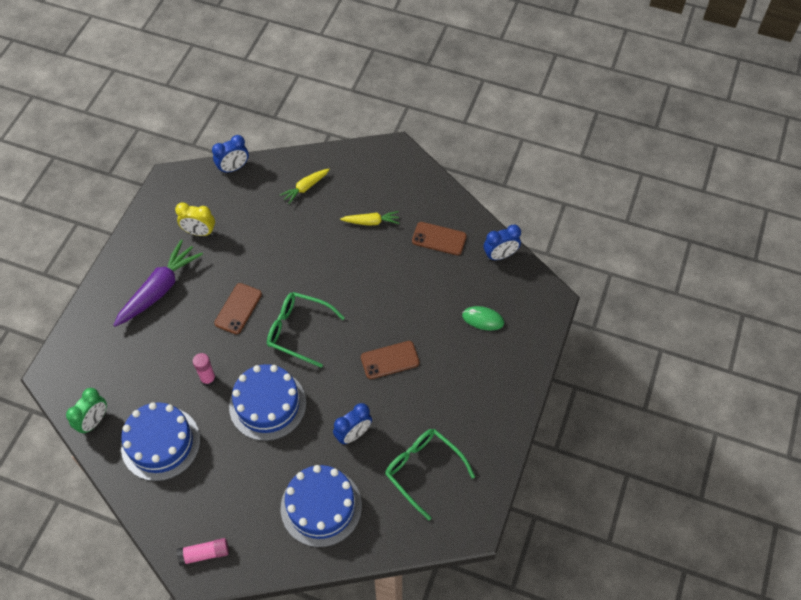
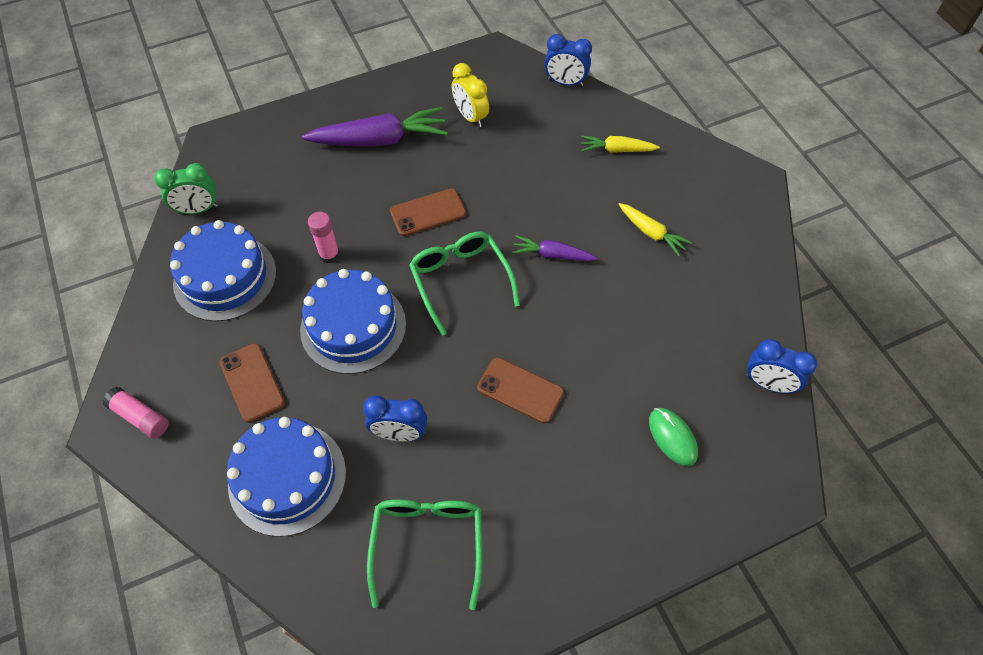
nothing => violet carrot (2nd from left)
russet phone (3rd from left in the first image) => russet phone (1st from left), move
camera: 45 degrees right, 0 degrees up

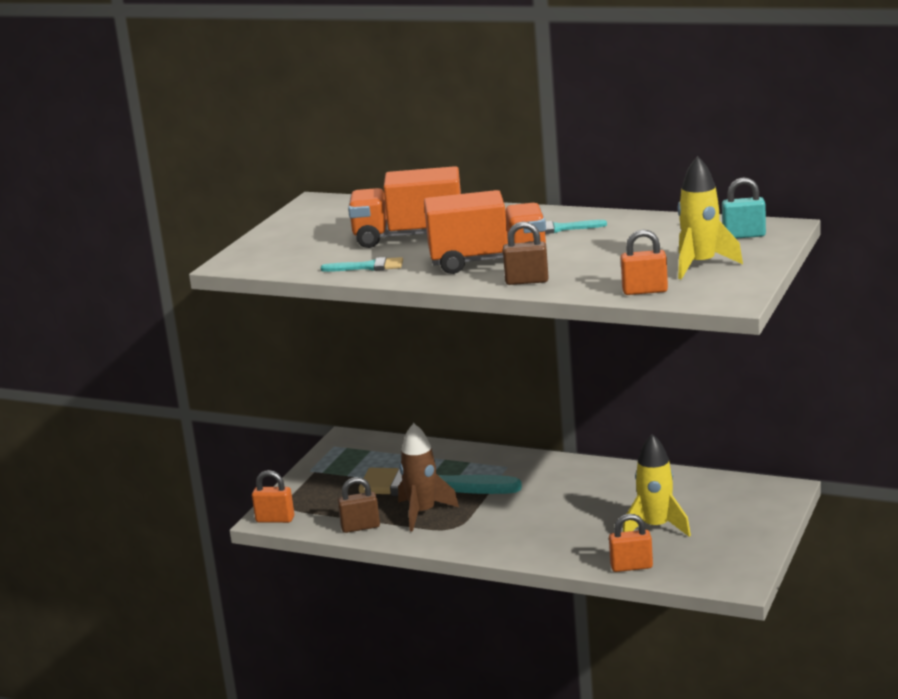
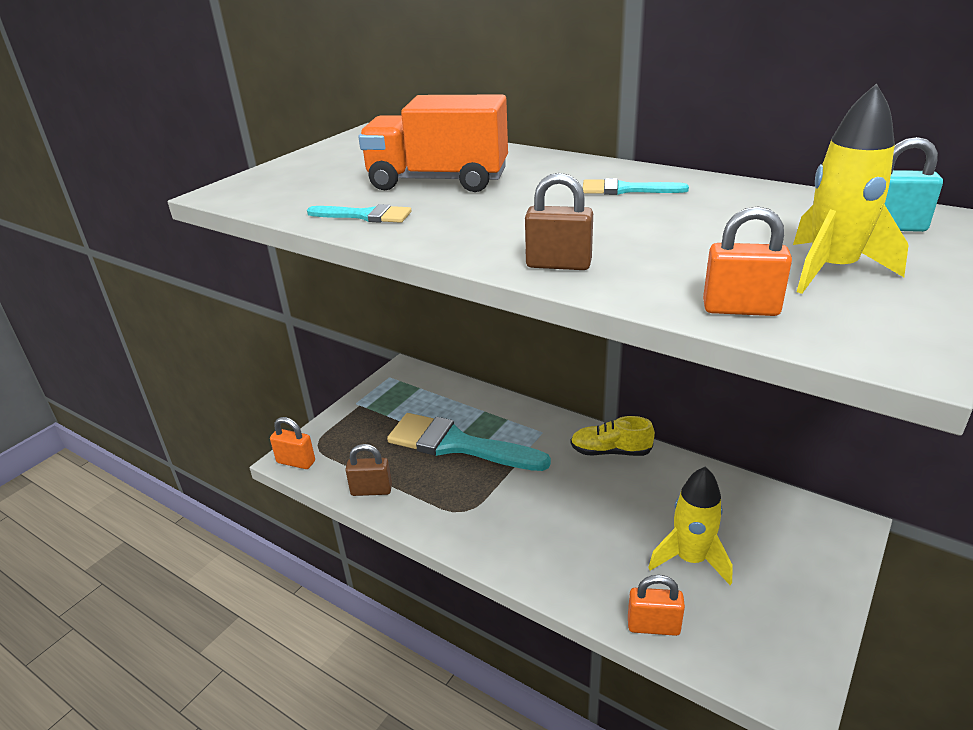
russet toy rocket => nothing
orange-coloured truck (2nd from left) => nothing
nothing => golden sneaker
camera: 10 degrees right, 10 degrees up

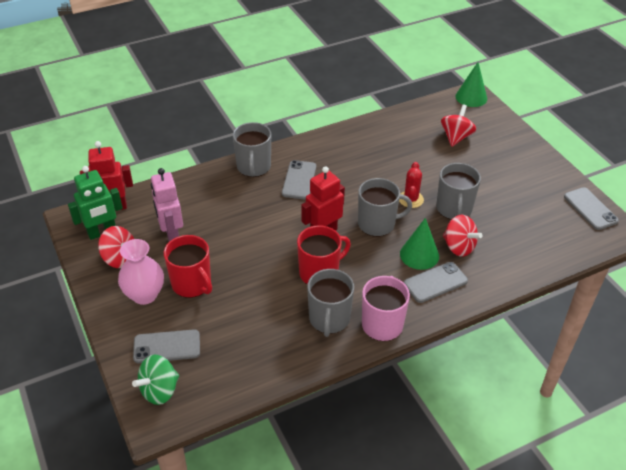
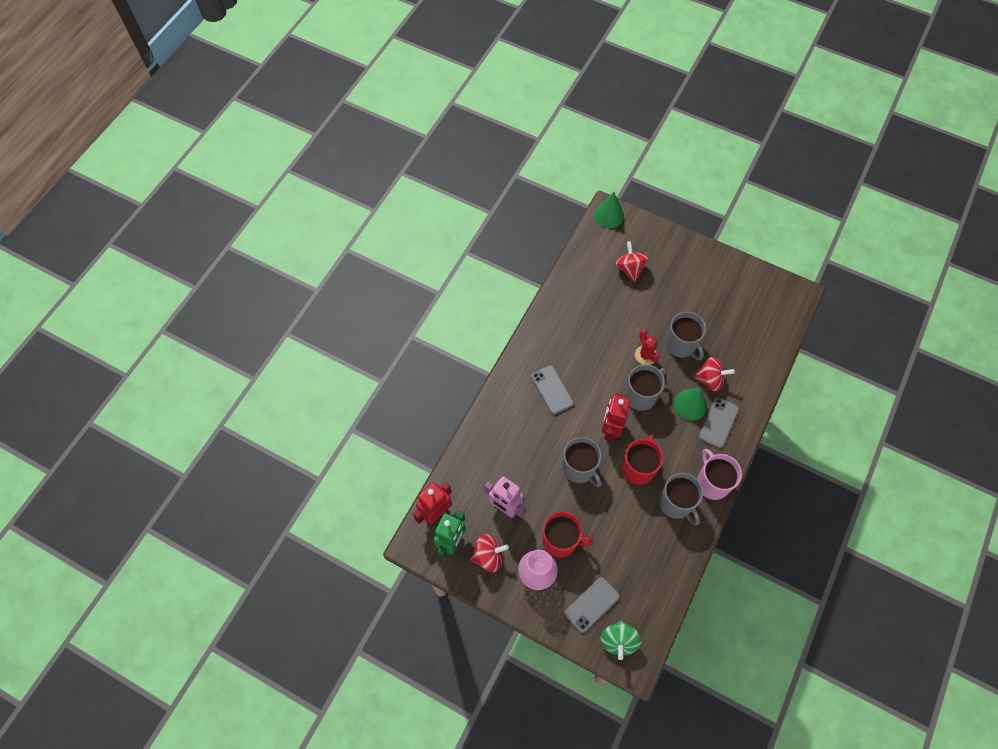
gray phone (4th from left) => nothing
gray mug (1st from left), move
camera: 35 degrees left, 20 degrees up

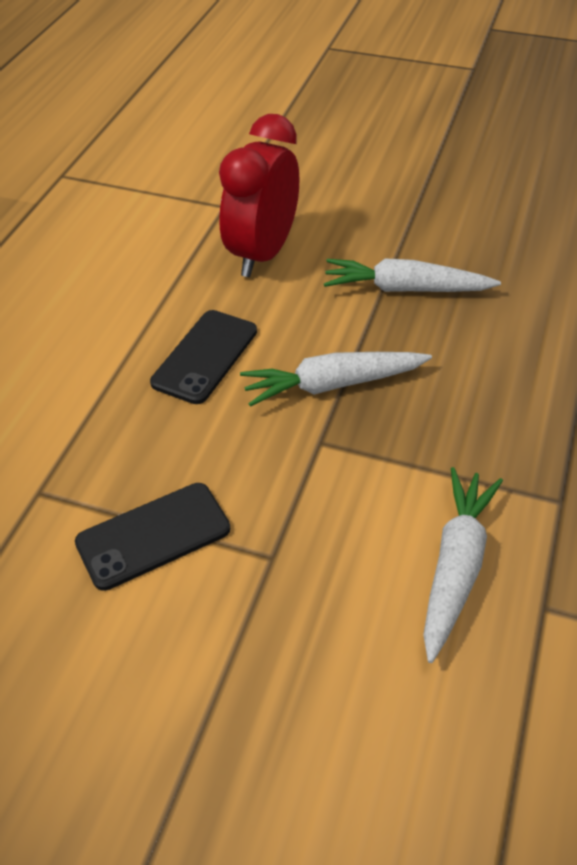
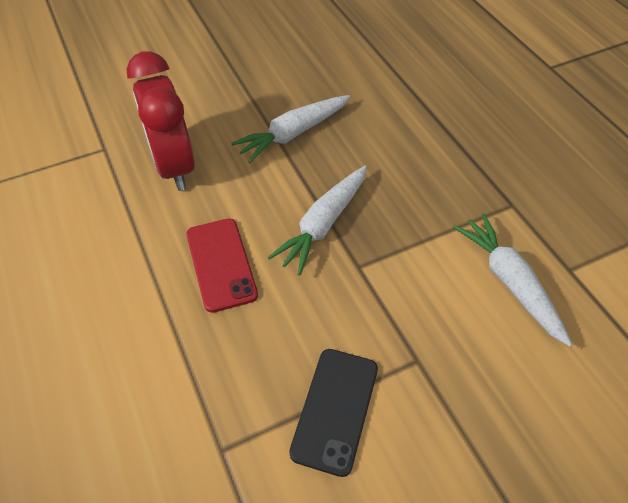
jet-black phone (2nd from left) => red phone
camera: 45 degrees left, 5 degrees up

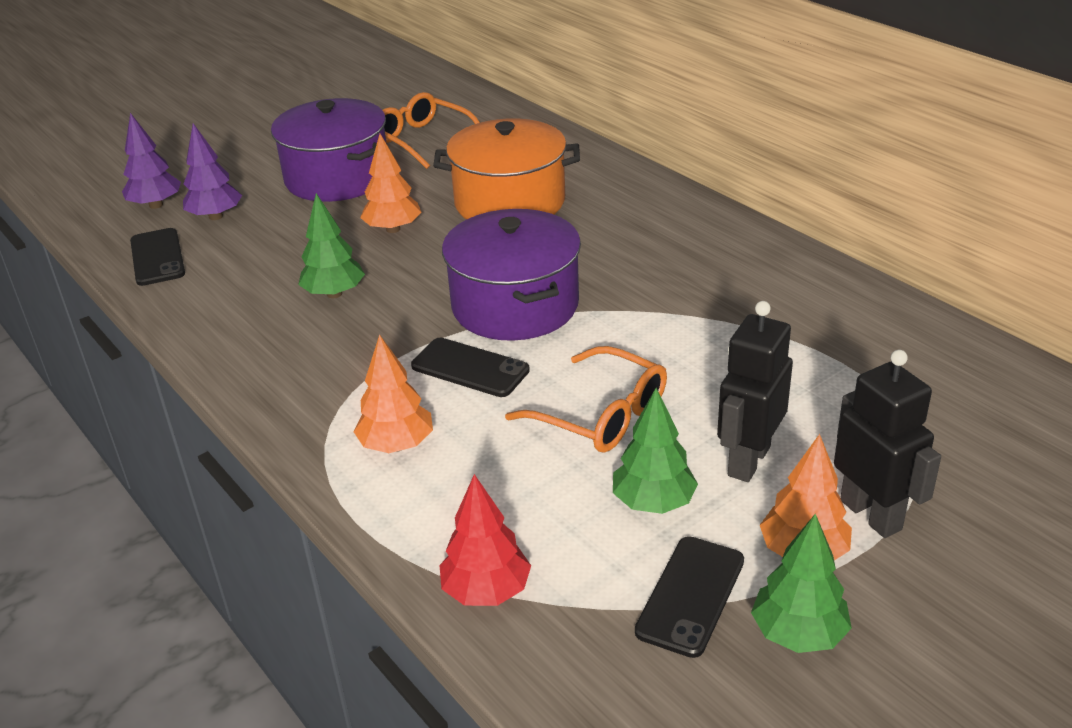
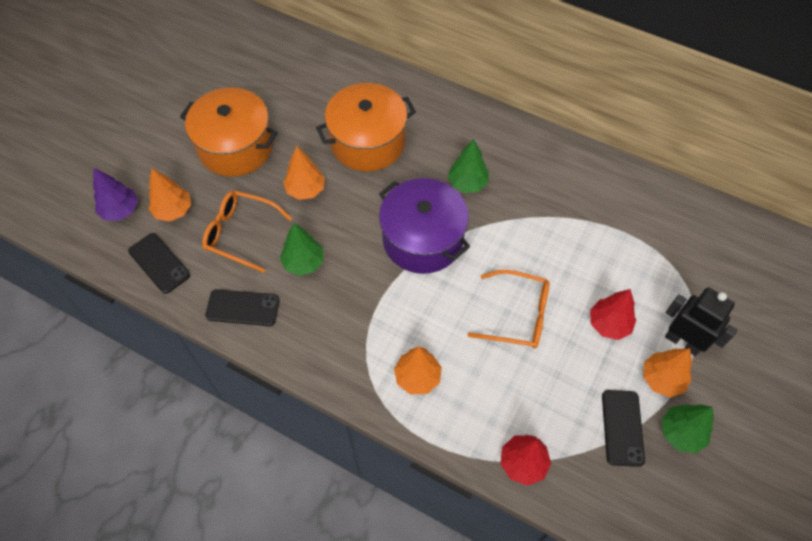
orange-coloured glasses (1st from left), move
jet-black phone (2nd from left), move
green fir tree (2nd from left), move
jet-black toy robot (1st from left) => red fir tree (2nd from left)
violet fir tree (2nd from left) => orange-coloured fir tree (1st from left)
violet cooking pot (1st from left) => orange-coloured cooking pot (1st from left)
camera: 25 degrees left, 25 degrees up

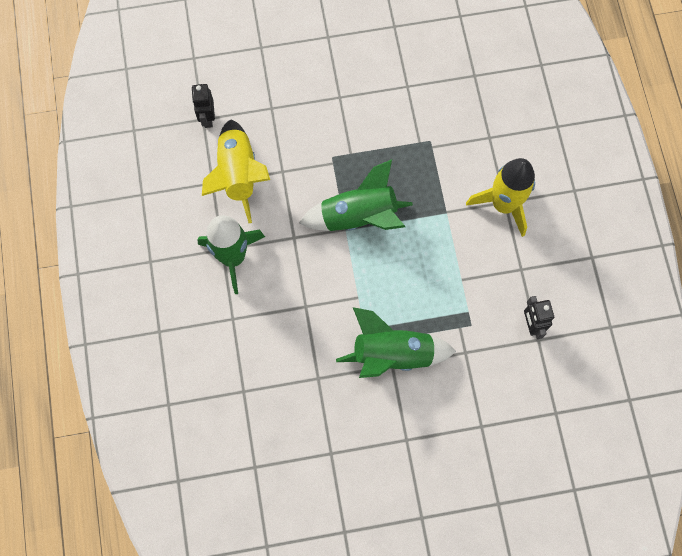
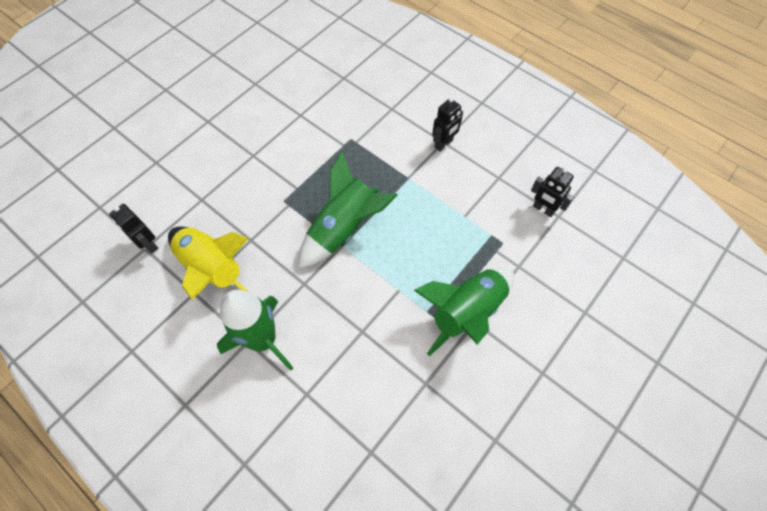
golden toy rocket (2nd from left) => jet-black toy robot (2nd from left)
camera: 40 degrees left, 10 degrees down

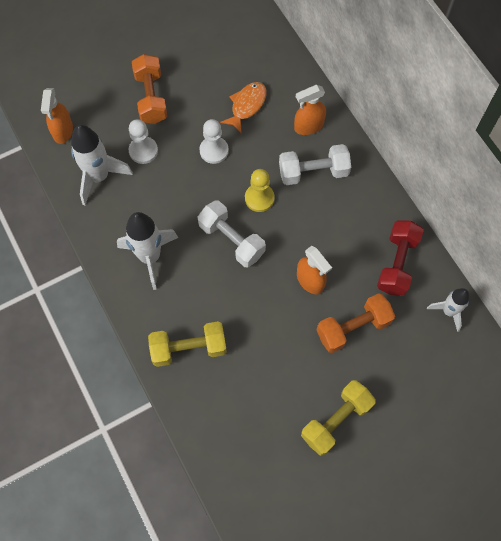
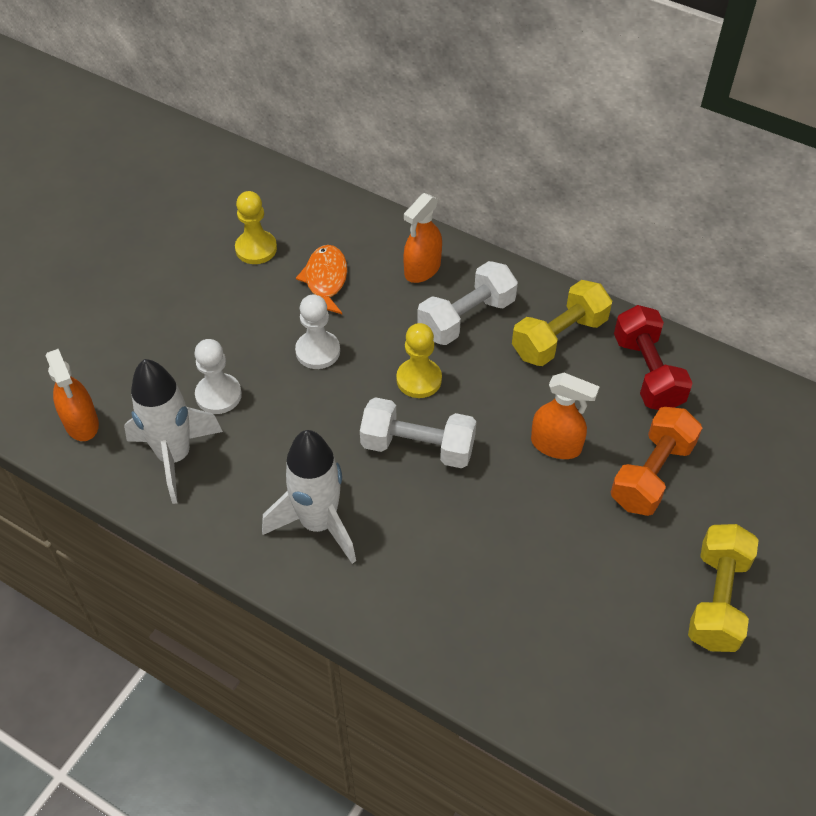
orange-coloured free weight (1st from left) => nothing
pure white toy rocket (3rd from left) => nothing
nothing => golden chess pawn (1st from left)
golden free weight (1st from left), move
camera: 30 degrees left, 15 degrees down

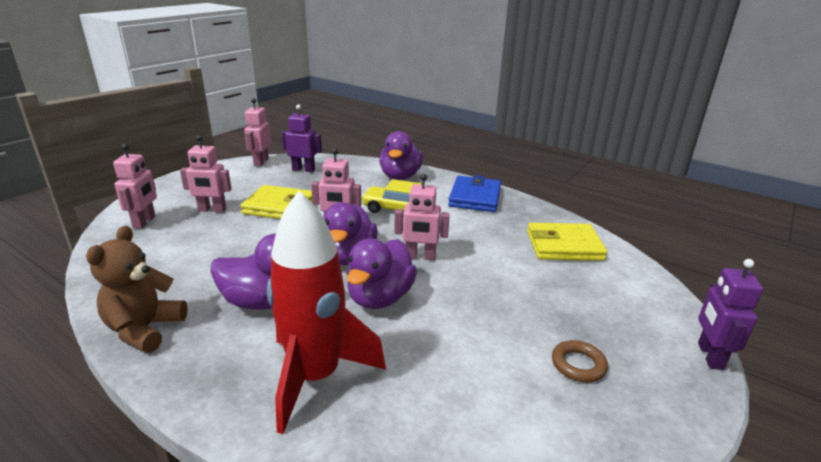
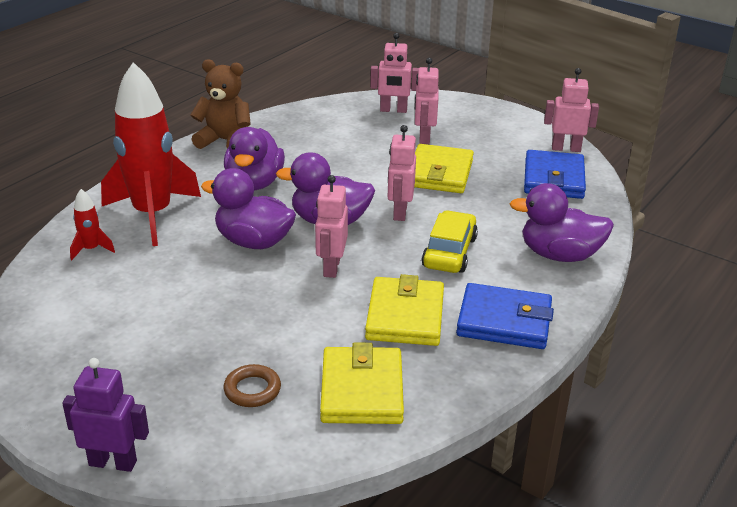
nothing => red toy rocket (1st from left)
nothing => golden billfold (2nd from left)
russet ring, move
violet toy robot (1st from left) => royal blue billfold (2nd from left)
camera: 90 degrees right, 5 degrees up

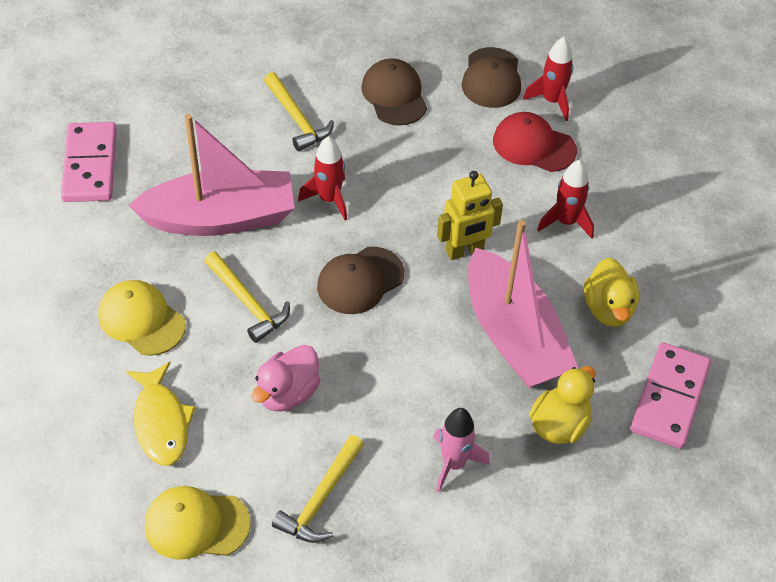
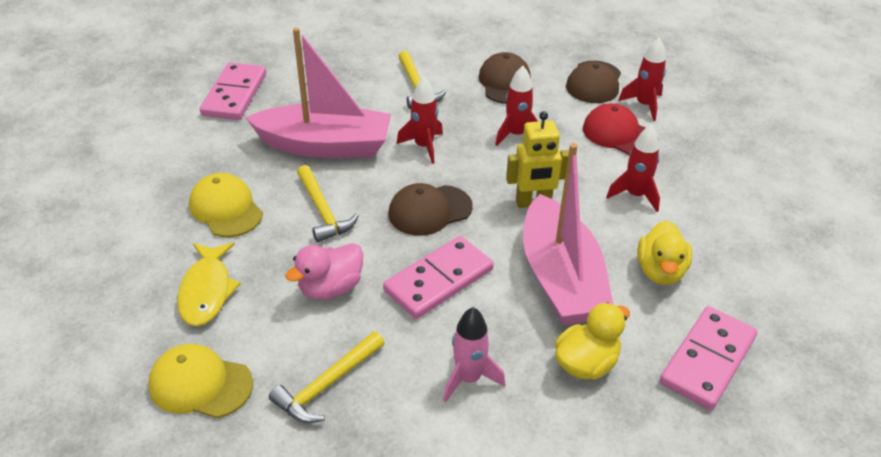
nothing => rose-pink domino piece (2nd from left)
nothing => red toy rocket (2nd from left)
camera: 15 degrees right, 10 degrees down

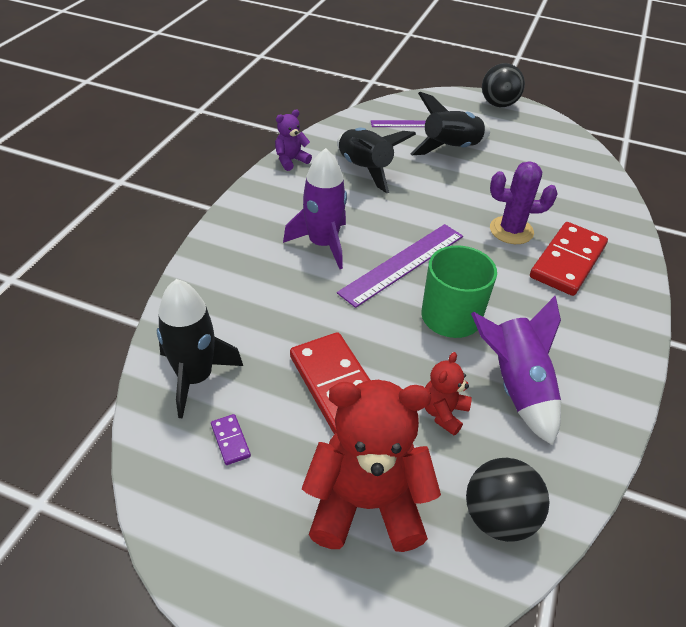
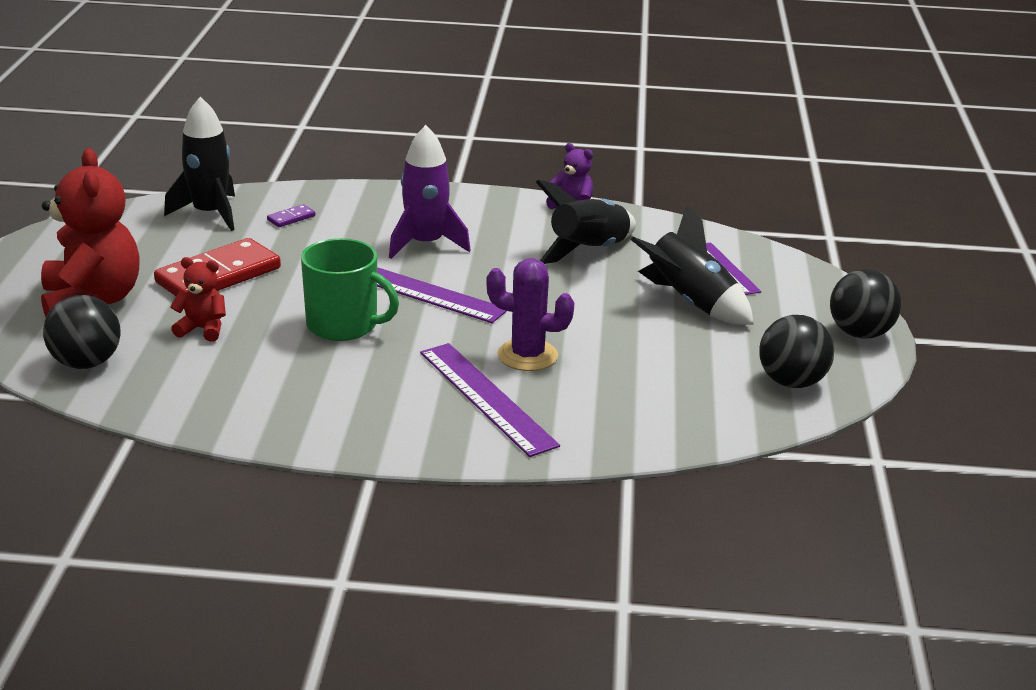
violet toy rocket (2nd from left) => nothing
nothing => jet-black sphere (2nd from left)
violet domino piece, move
red domino piece (2nd from left) => violet measuring stick (2nd from left)
violet cactus, 60 degrees counterclockwise
camera: 75 degrees right, 15 degrees down

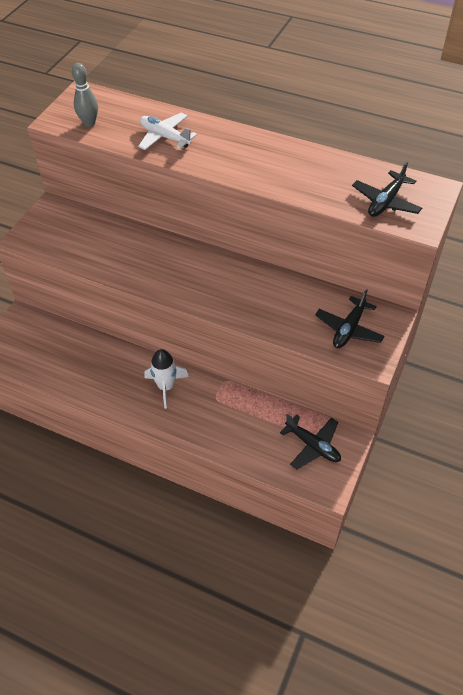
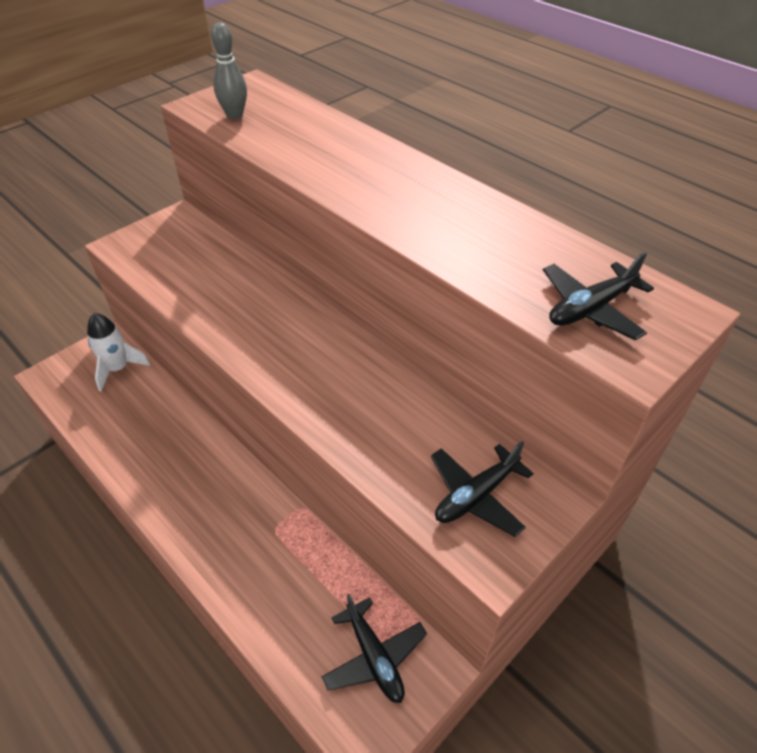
pure white plane => nothing
pure white toy rocket, move
camera: 20 degrees right, 5 degrees down

